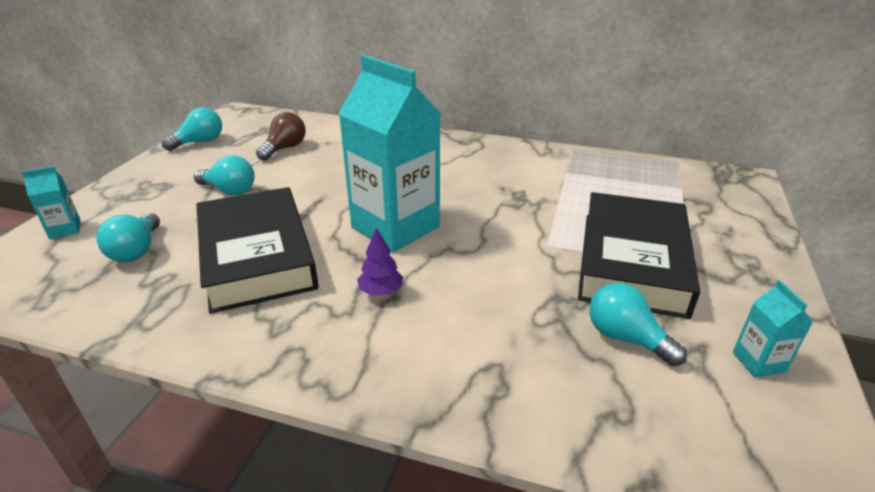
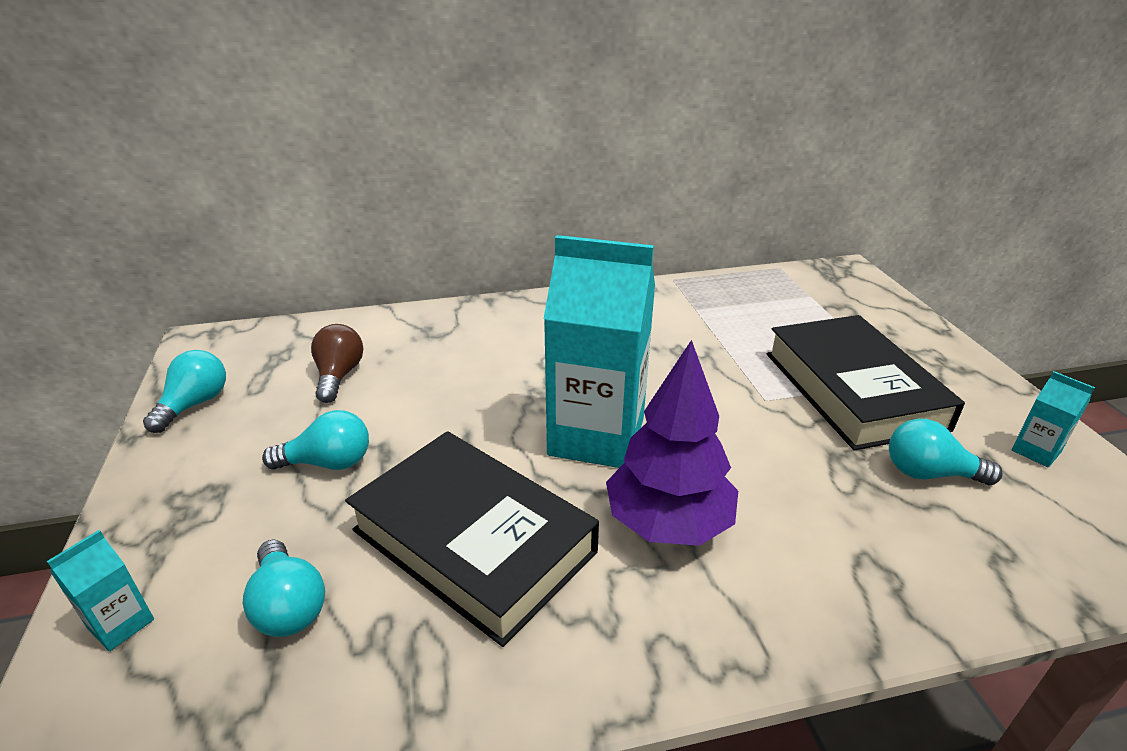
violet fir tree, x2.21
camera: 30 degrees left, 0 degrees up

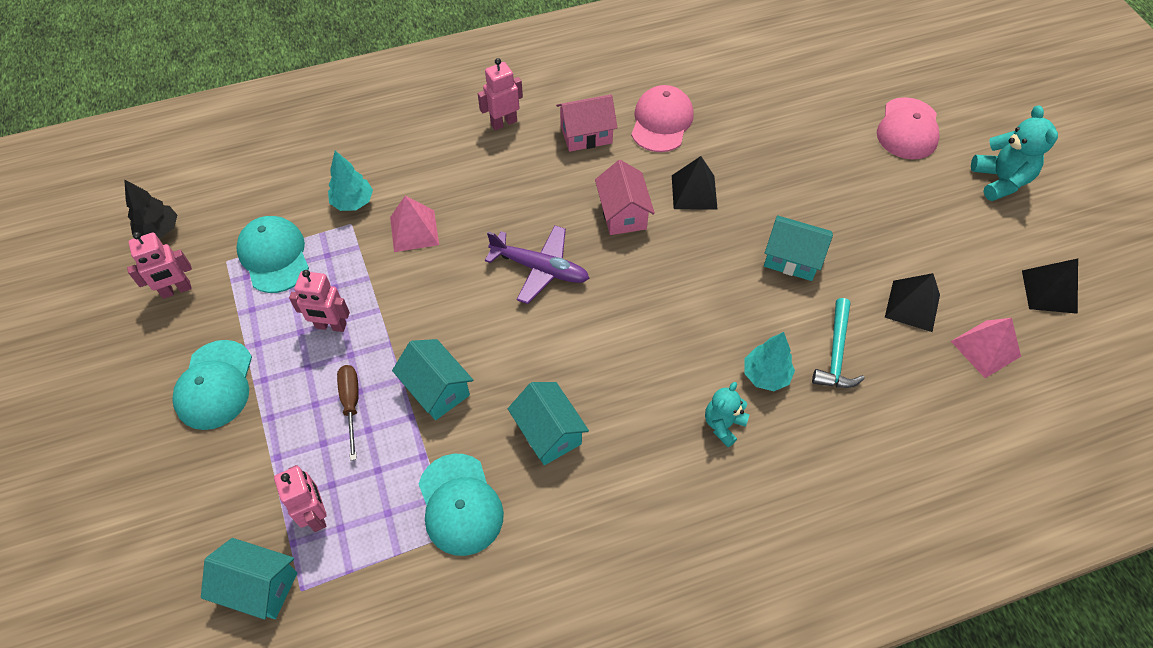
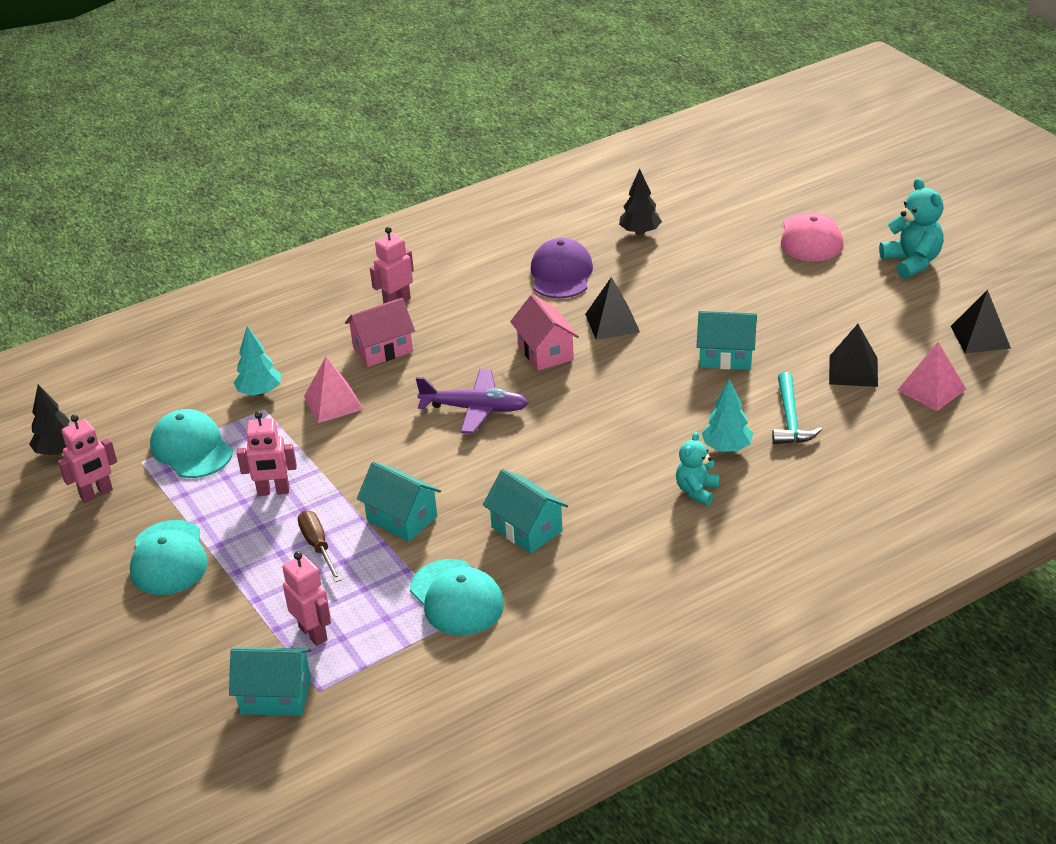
nothing => jet-black fir tree (2nd from left)
rose-pink cottage (1st from left), move
rose-pink peaked cap (1st from left) => violet peaked cap
camera: 10 degrees left, 20 degrees down

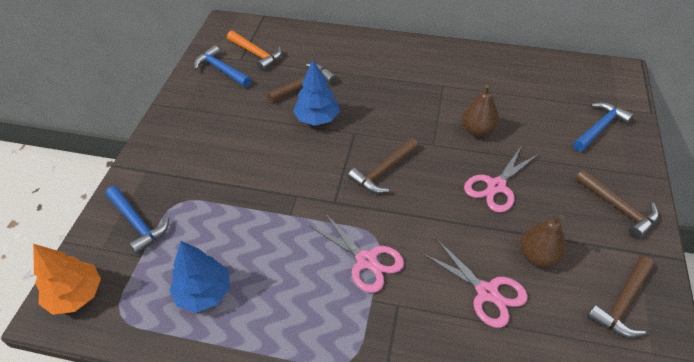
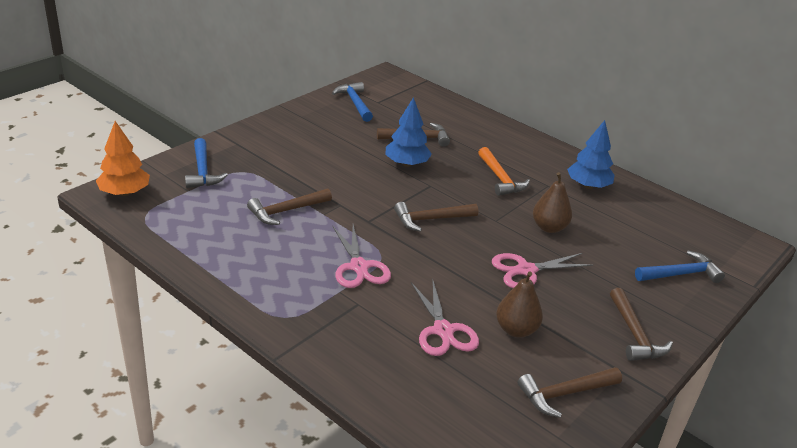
nothing => russet hammer (1st from left)
royal blue fir tree (1st from left in the first image) => royal blue fir tree (2nd from left), move
orange-coloured hammer, move
camera: 25 degrees right, 15 degrees down

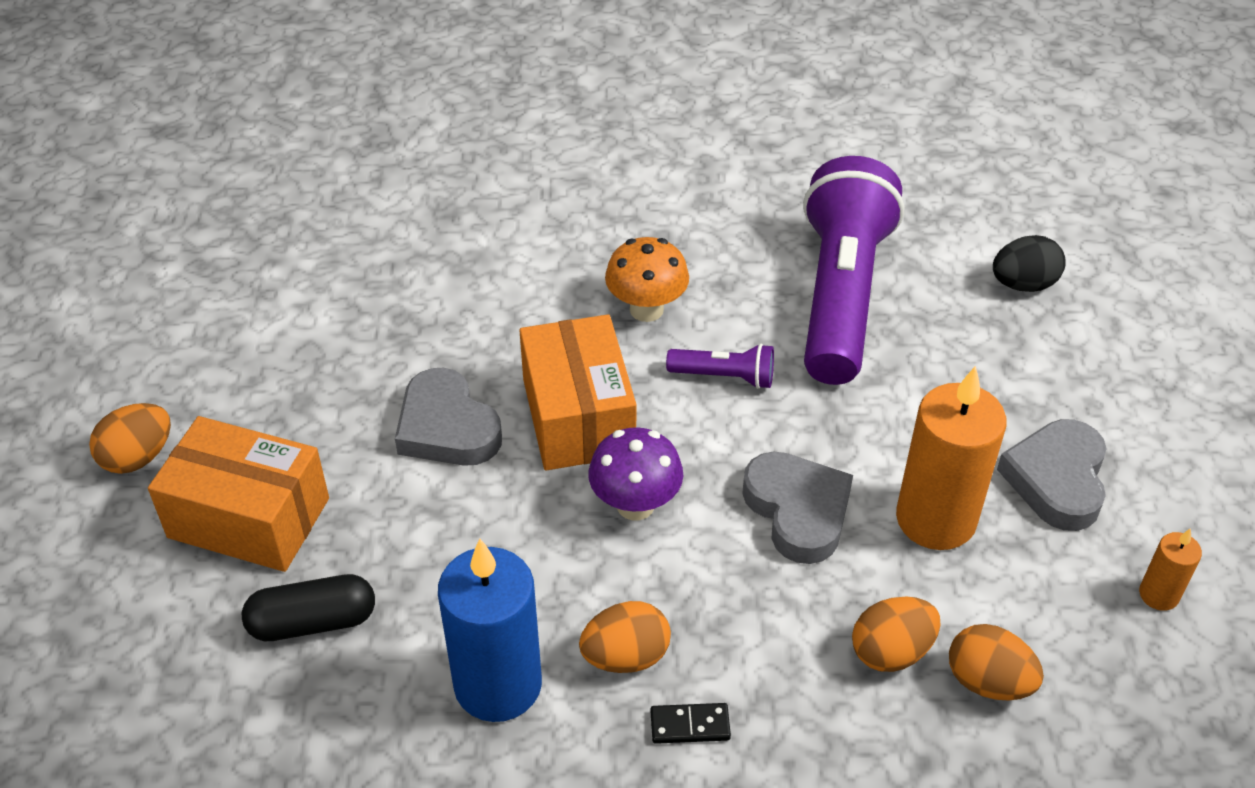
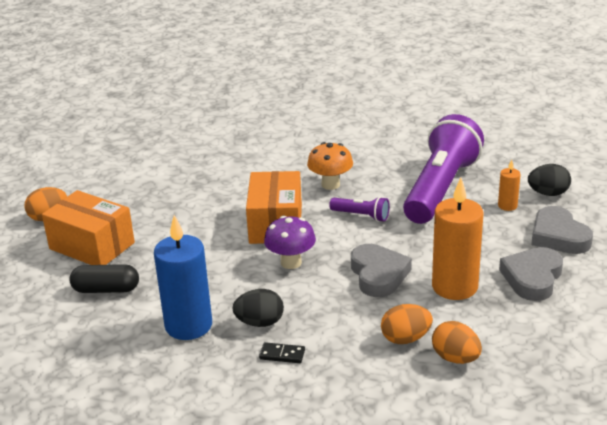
gray heart (1st from left in the first image) => gray heart (3rd from left), move
orange-coloured candle (2nd from left), move
orange-coloured egg (2nd from left) => jet-black egg (1st from left)
camera: 15 degrees right, 15 degrees down

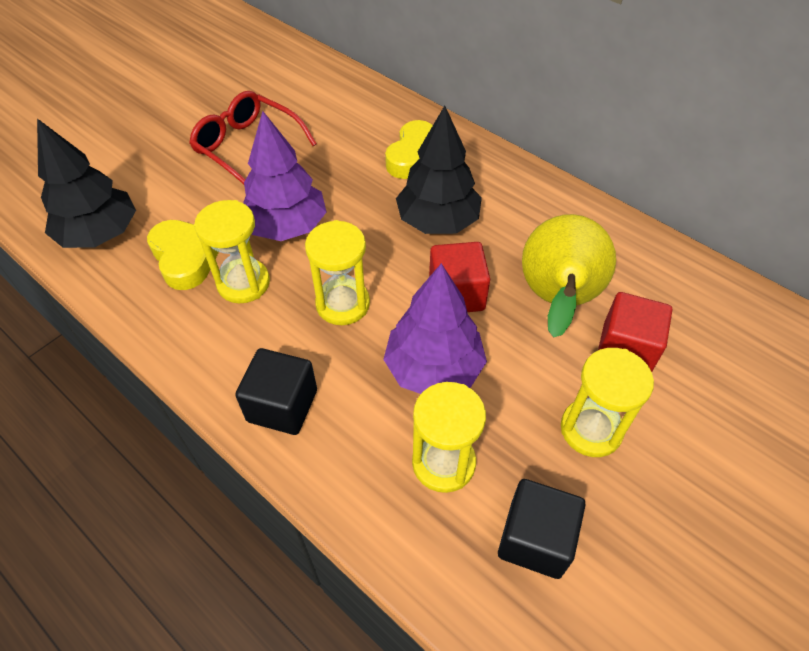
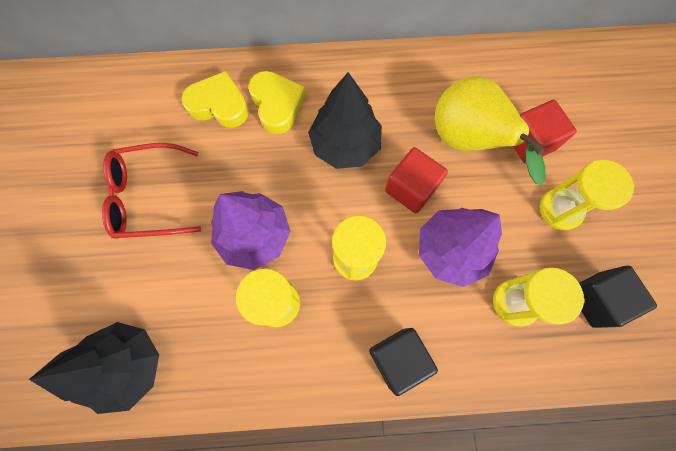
golden heart (1st from left), move
camera: 45 degrees left, 20 degrees up

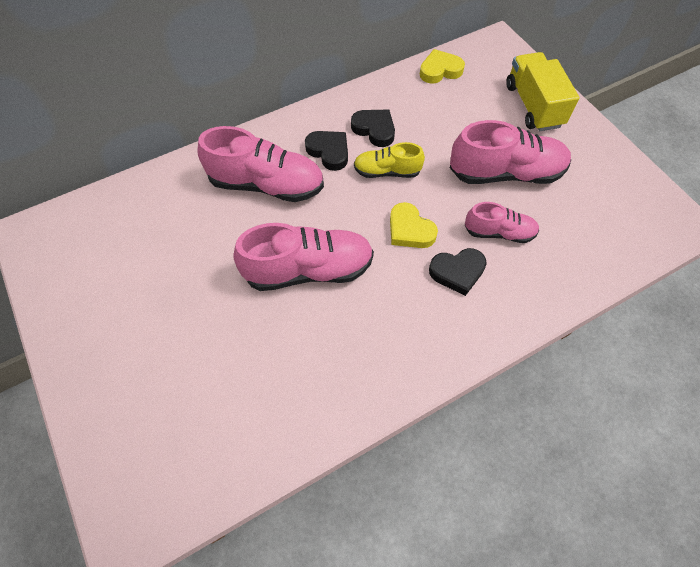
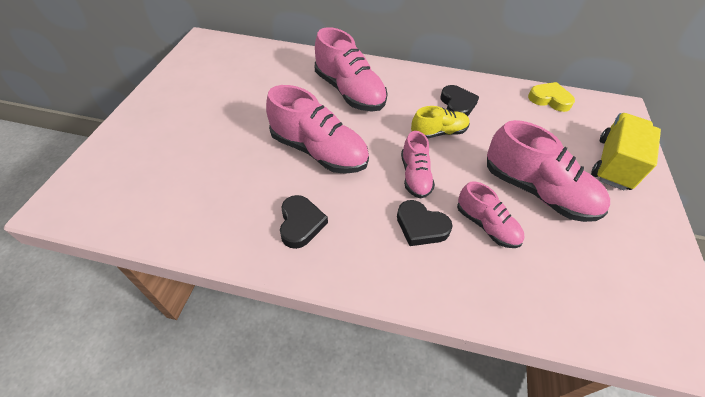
jet-black heart (1st from left), move
golden heart (1st from left) => rose-pink sneaker (3rd from left)
golden sneaker, 120 degrees clockwise
camera: 40 degrees right, 10 degrees down

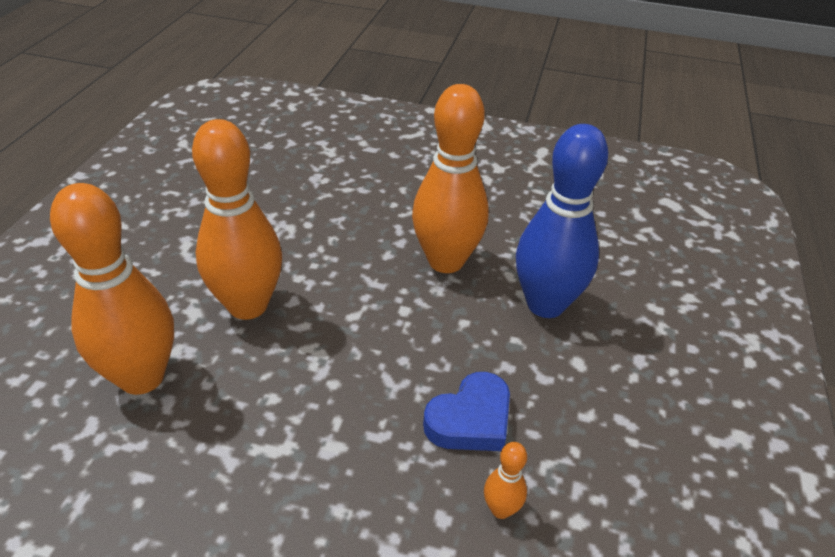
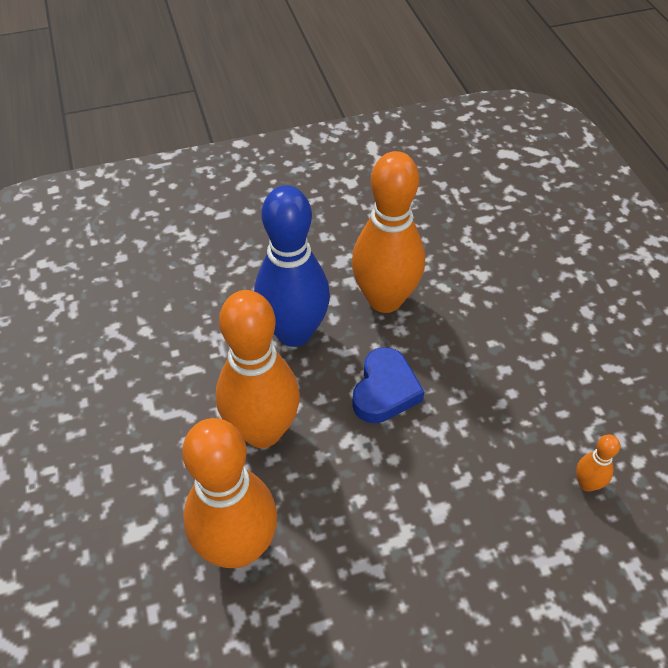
royal blue heart, move
royal blue bowling pin, move
camera: 30 degrees left, 10 degrees up

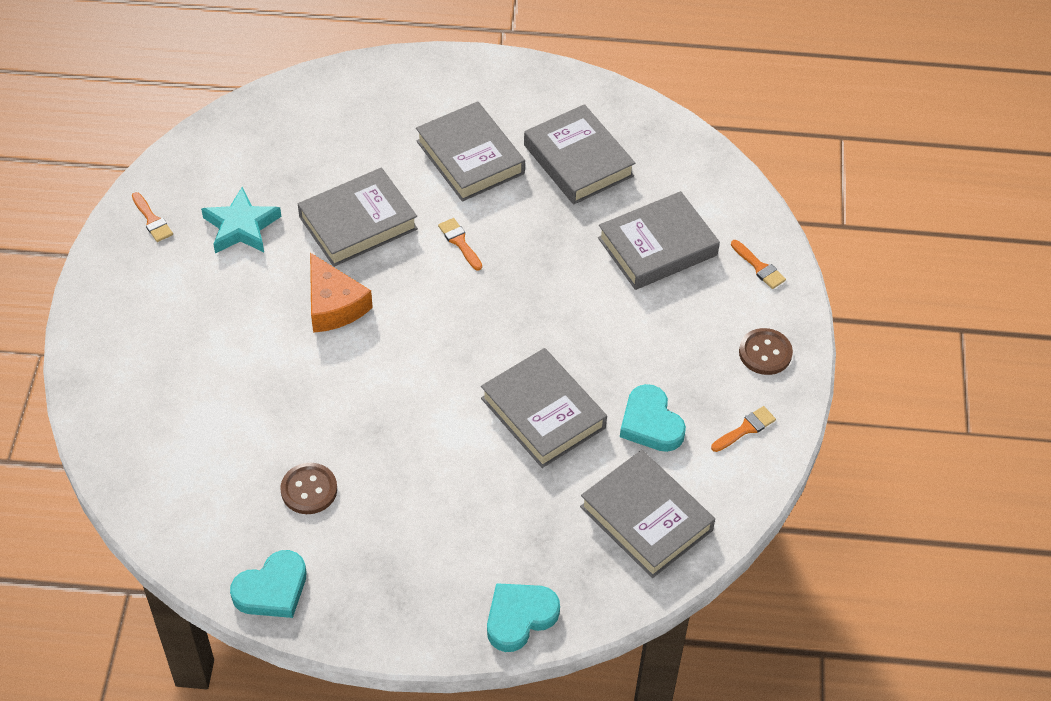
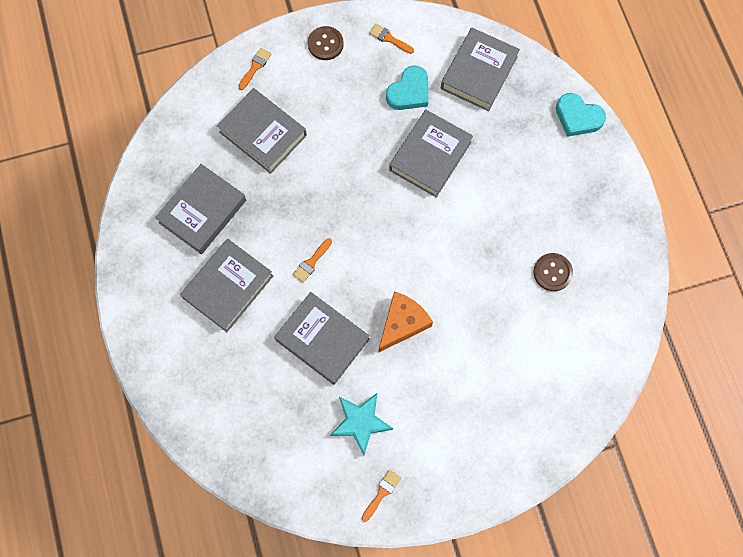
aqua heart (1st from left) => nothing
camera: 110 degrees left, 20 degrees up

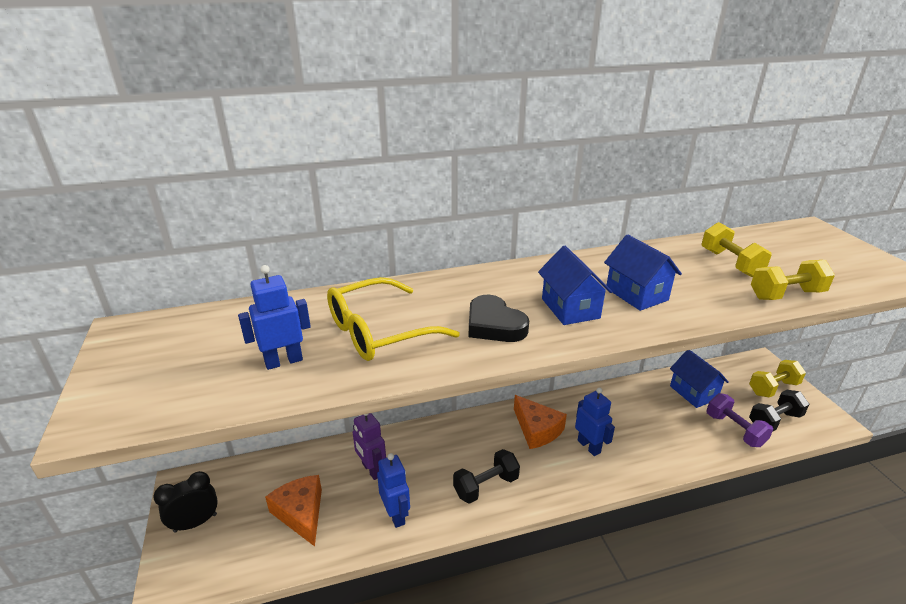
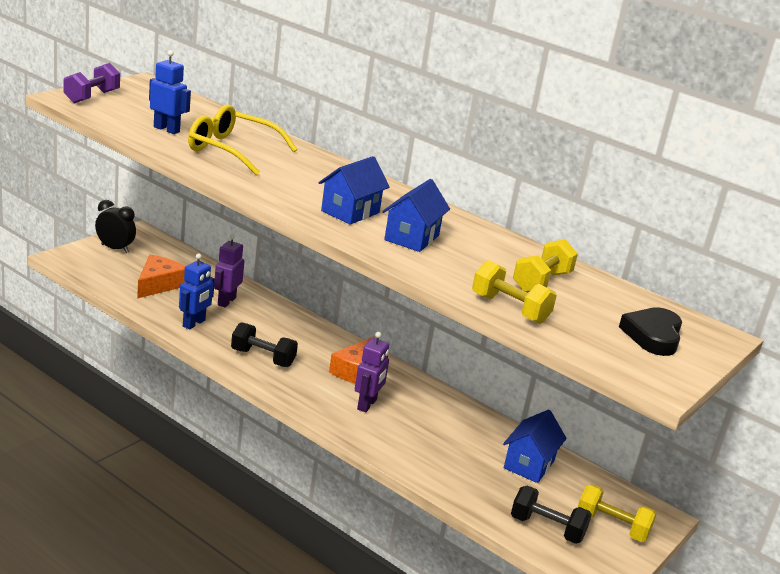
jet-black heart, move
violet free weight, move
royal blue toy robot (3rd from left) => violet toy robot (2nd from left)
camera: 50 degrees right, 5 degrees down

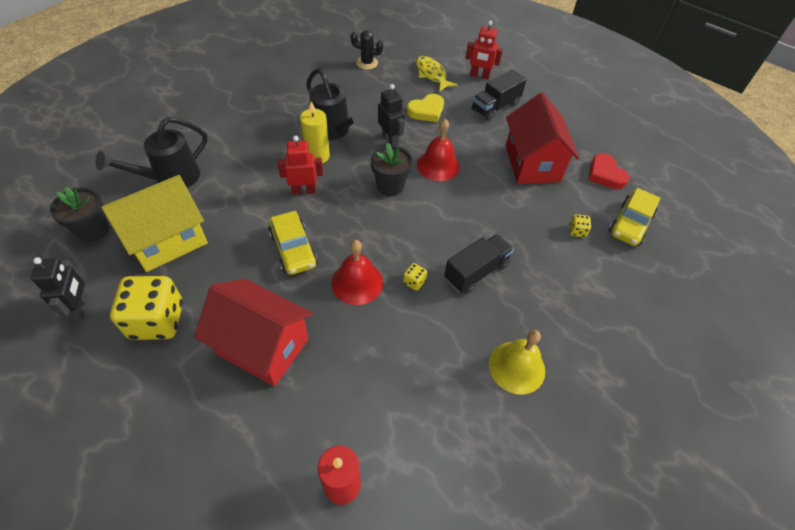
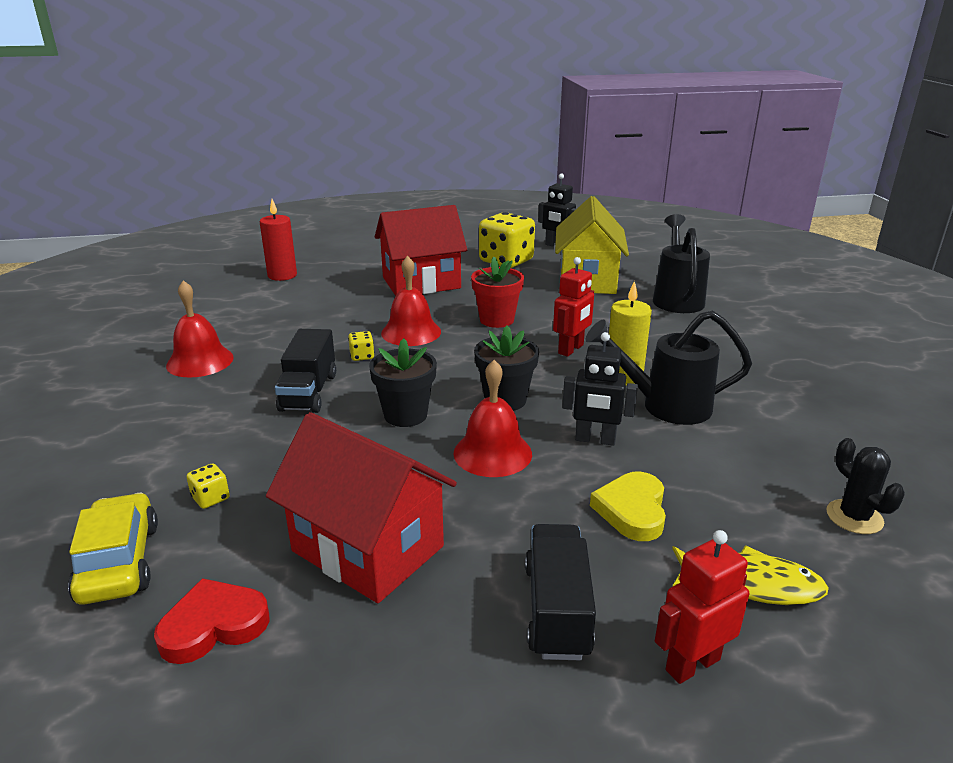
jet-black flower pot (1st from left), move
golden car (1st from left) => red flower pot
golden bell => red bell (1st from left)
jet-black cactus, 75 degrees counterclockwise
red heart, 45 degrees counterclockwise
camera: 135 degrees right, 25 degrees down

